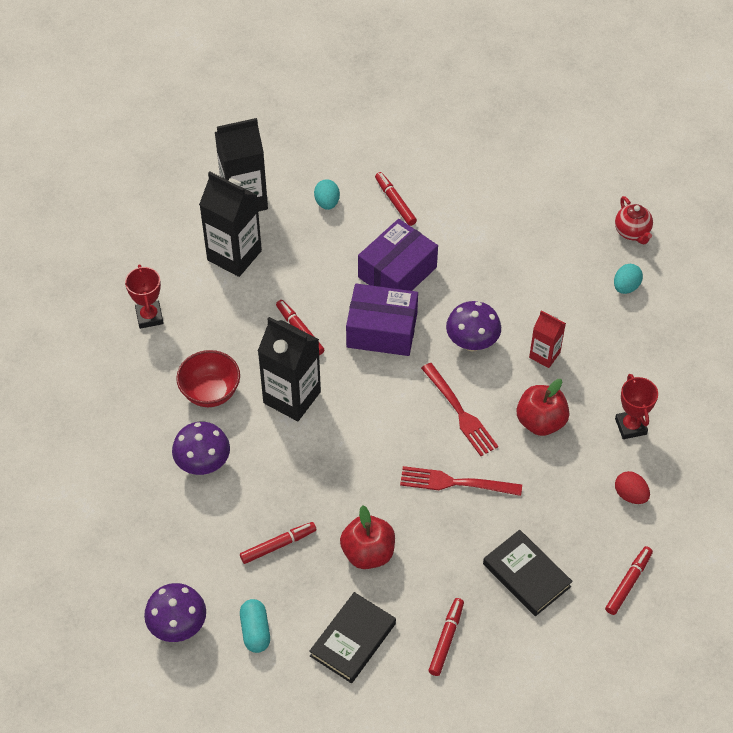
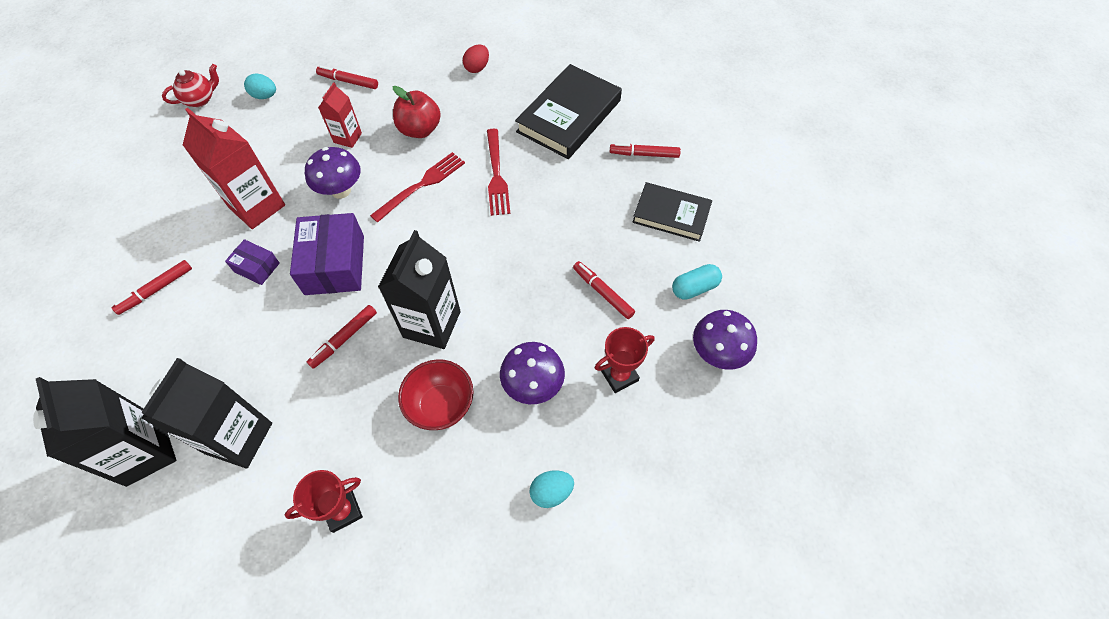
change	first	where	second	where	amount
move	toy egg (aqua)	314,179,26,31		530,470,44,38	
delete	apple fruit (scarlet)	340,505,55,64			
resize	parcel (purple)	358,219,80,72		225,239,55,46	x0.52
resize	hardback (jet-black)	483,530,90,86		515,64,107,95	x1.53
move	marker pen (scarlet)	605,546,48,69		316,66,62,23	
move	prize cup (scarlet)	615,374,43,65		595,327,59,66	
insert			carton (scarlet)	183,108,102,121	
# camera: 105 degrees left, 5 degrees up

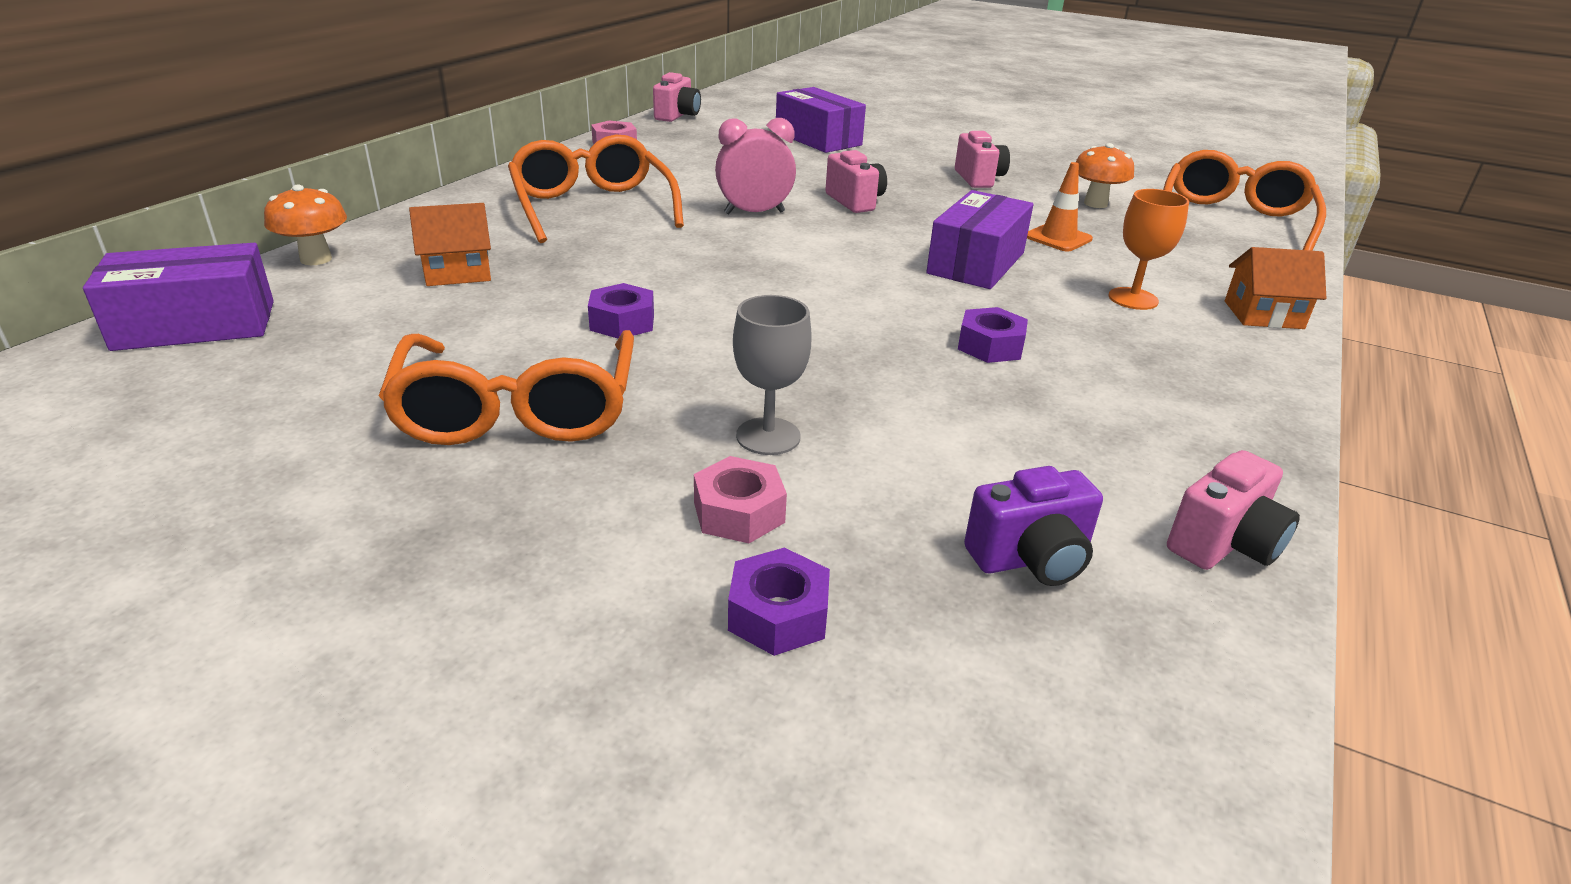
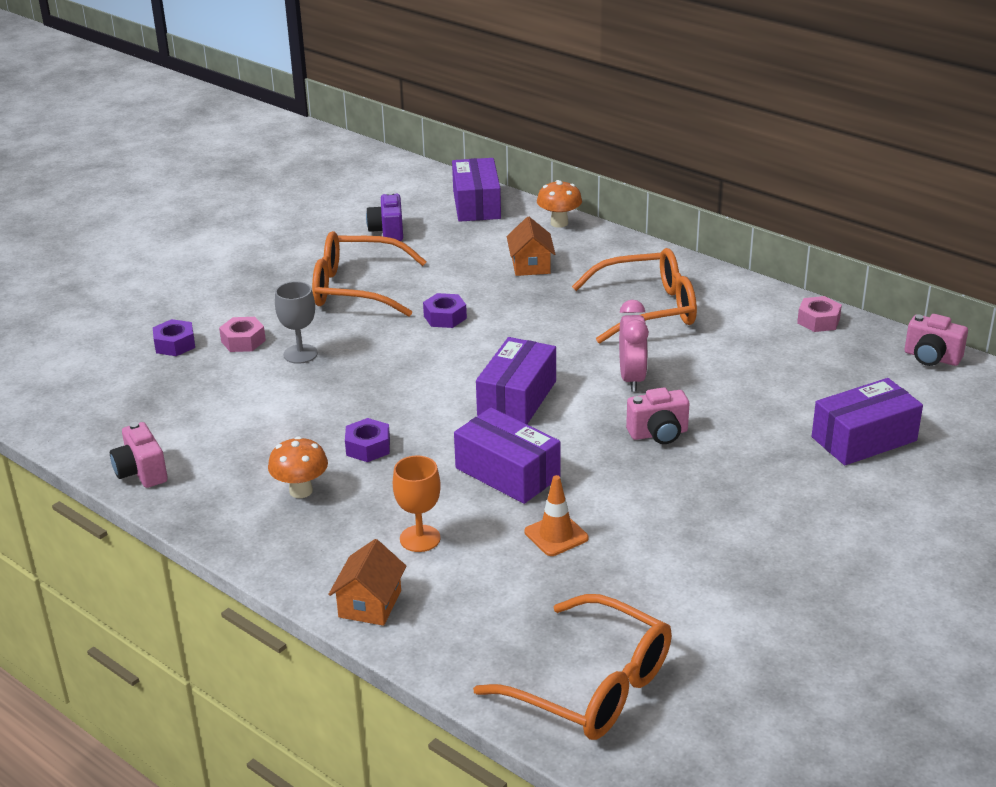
change	first	where	second	where	amount
delete	compact camera (rosy)	955,131,55,57			
move	compact camera (purple)	964,466,139,120		366,192,37,49	
move	toadstool (orange)	1076,143,58,65		268,436,60,62	
insert			parcel (purple)	476,337,80,87	
# camera: 105 degrees right, 0 degrees up

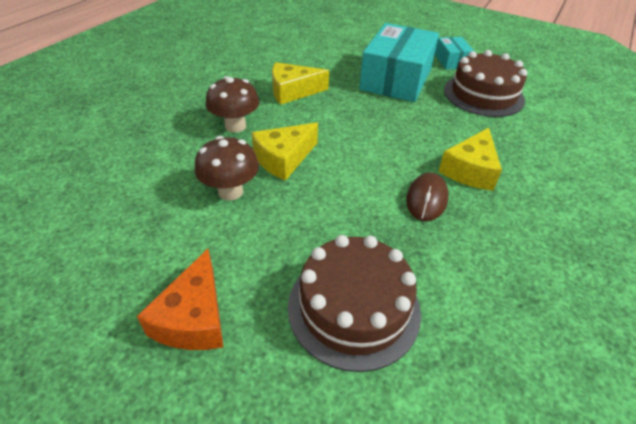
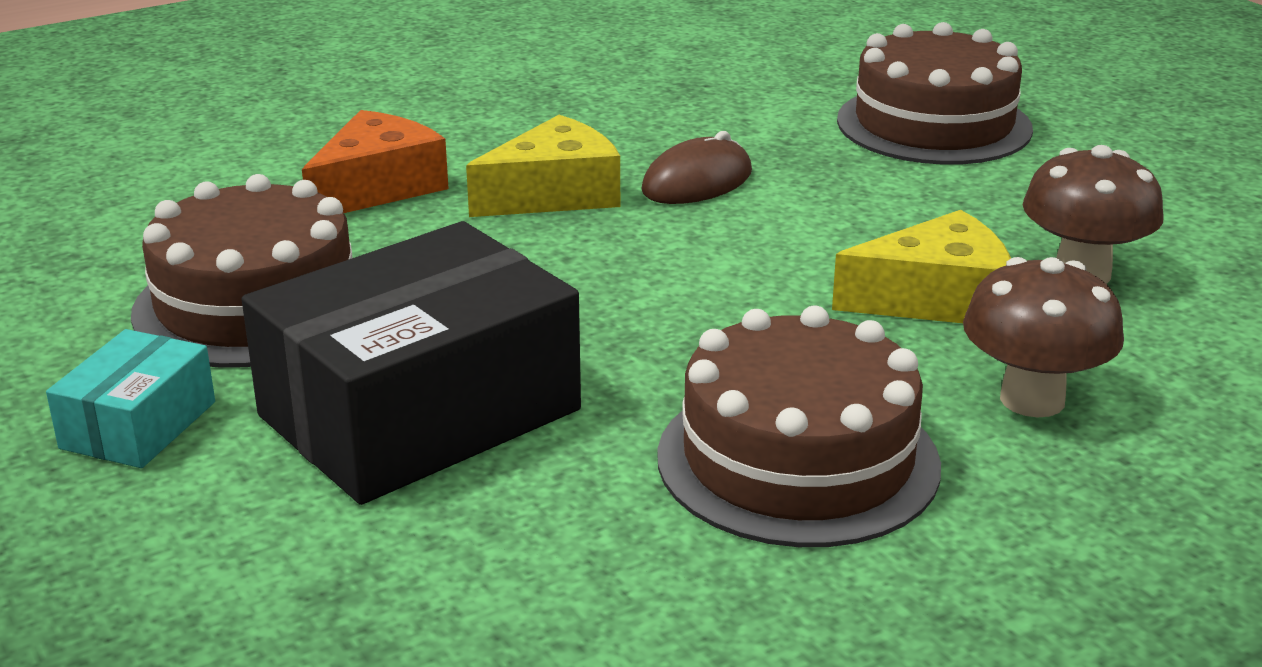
change	first	where	second	where	amount
move	cheese wedge (orange)	137,249,86,101		302,110,147,103	
replace	cheese wedge (golden)	272,62,57,43	gateau (russet)	657,306,284,241	
recolor	parcel (aqua)	359,23,80,79	parcel (jet-black)	242,221,339,284	
# camera: 150 degrees left, 15 degrees down

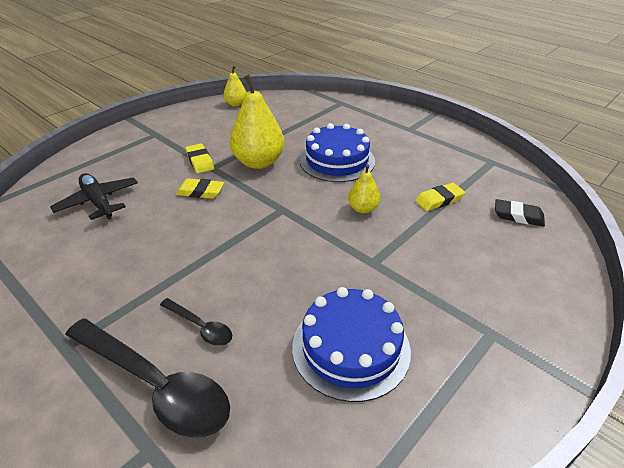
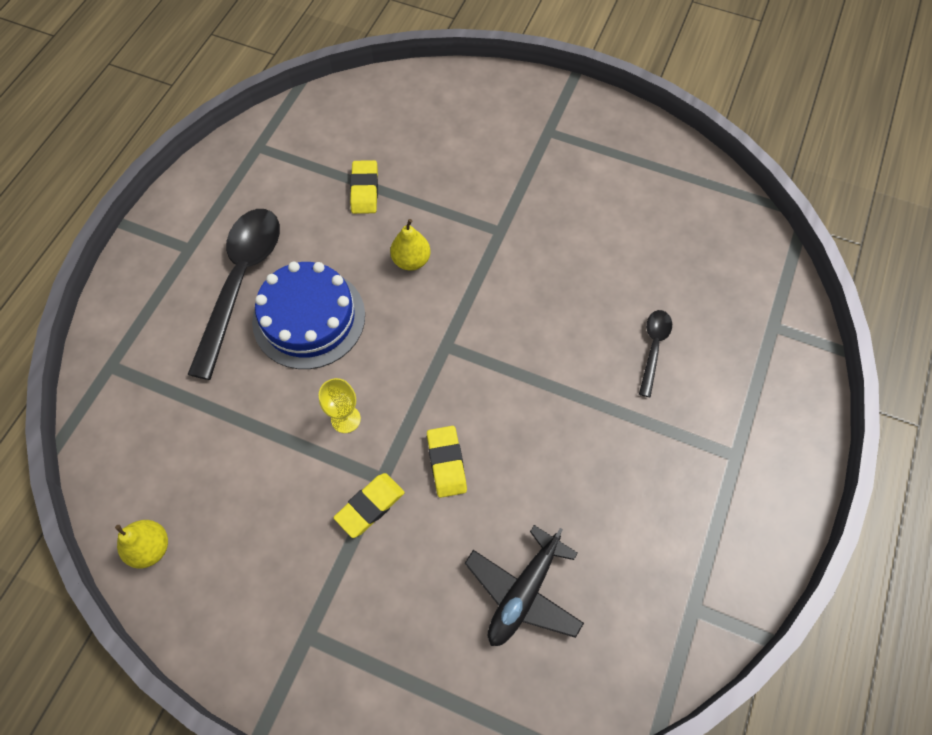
change	first	where	second	where	amount
move	tablespoon (jet-black)	65,319,165,119		187,209,93,171	
replace	pear (golden)	230,74,54,95	goblet (golden)	319,378,42,55	
delete	gateau (blue)	292,287,119,115			
rotate	pencil eraser (golden)	415,183,50,28		350,160,28,54	45 degrees clockwise
delete	pencil eraser (jet-black)	495,199,50,28			
# camera: 110 degrees left, 25 degrees up

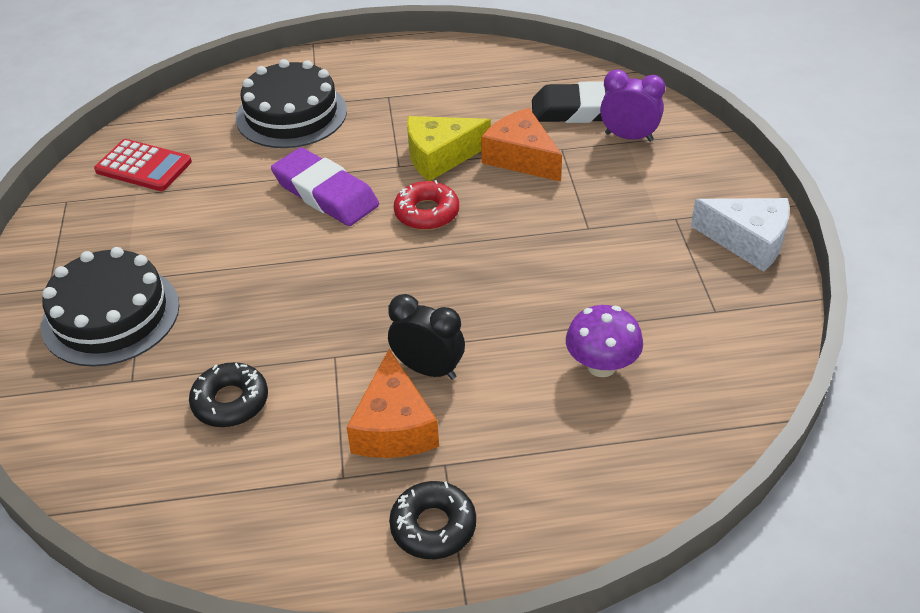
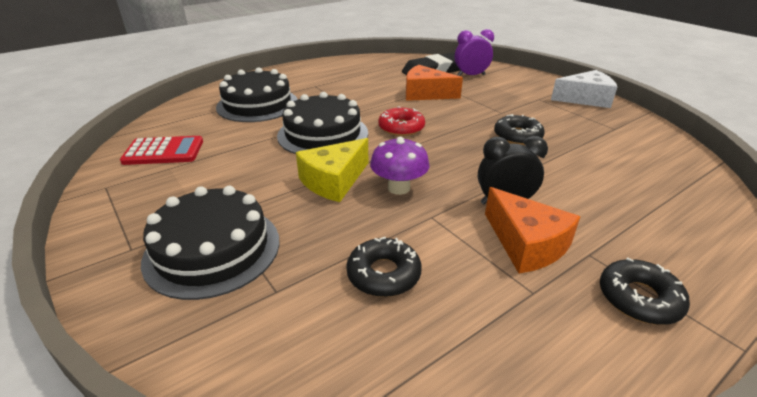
change	first	where	second	where	amount
replace	pencil eraser (purple)	271,147,108,79	gateau (jet-black)	277,92,91,62	
move	cheese wedge (golden)	407,116,84,65		296,138,72,64	
move	toadstool (purple)	566,305,77,72		370,137,60,58	
insert			donut (jet-black)	494,114,51,31	
# camera: 30 degrees left, 10 degrees down

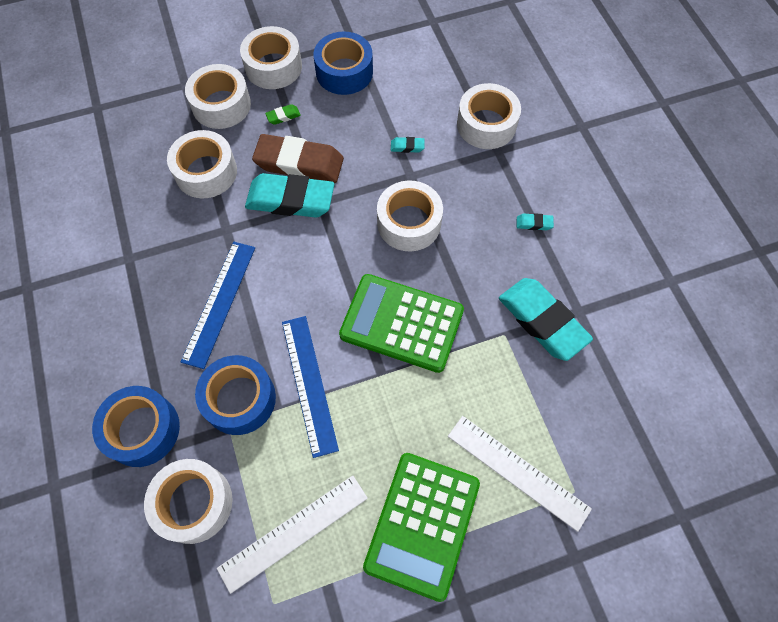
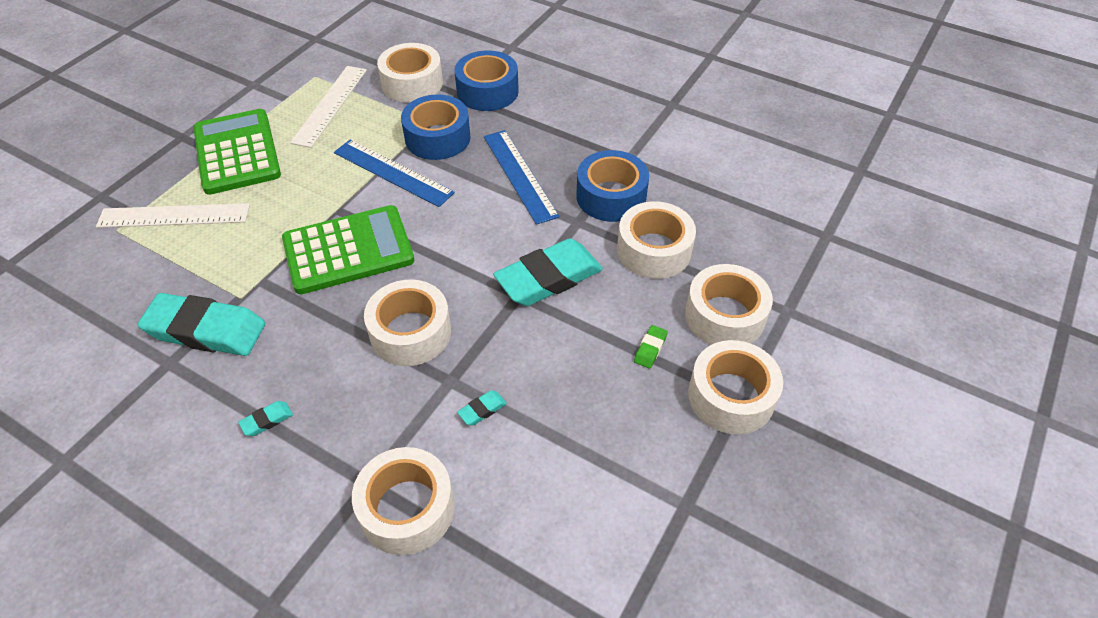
change	first	where	second	where	amount
delete	pencil eraser (russet)	252,134,92,49			
move	tape (blue)	313,31,60,64		576,150,73,72	
# camera: 140 degrees right, 15 degrees down

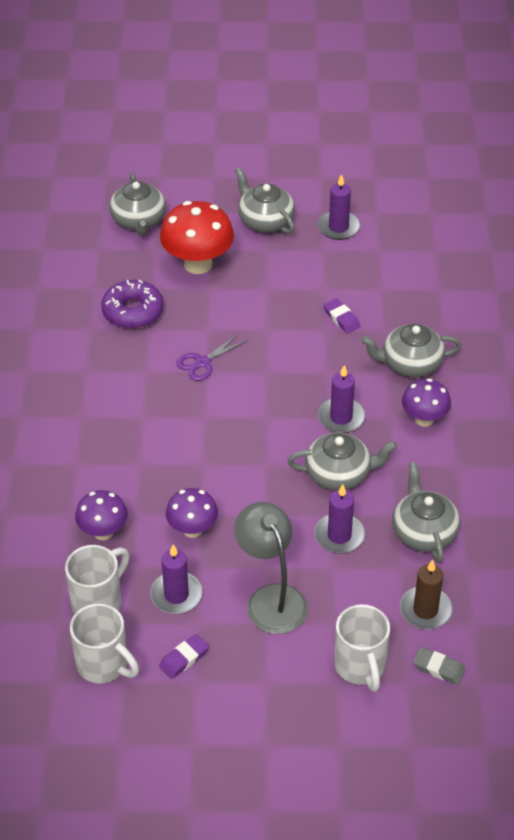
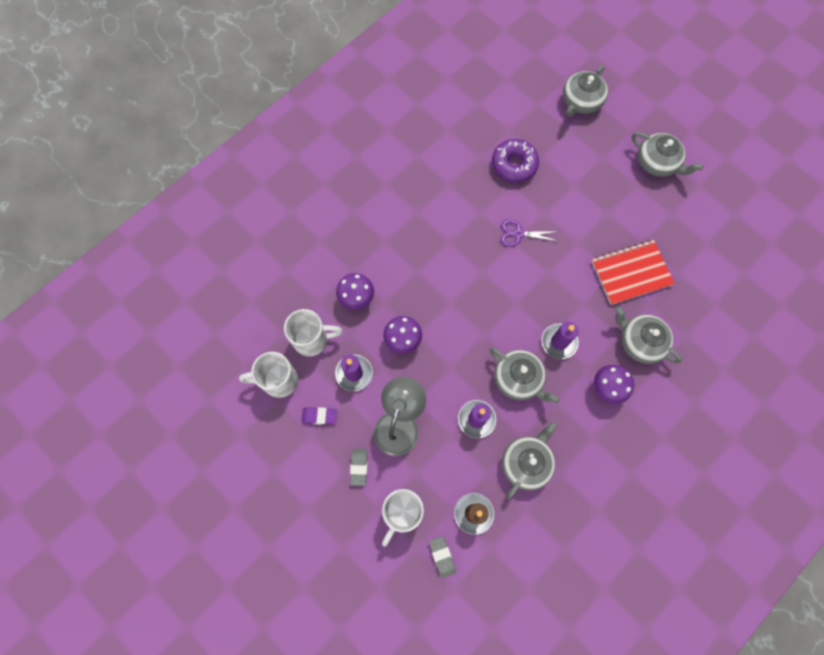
change	first	where	second	where	amount
rotate	mug (pure white)	70,603,69,80		239,352,59,46	90 degrees clockwise
delete	toadstool (scarlet)	160,201,74,73			
rotate	china teapot (gray)	235,167,60,67		632,132,72,45	120 degrees clockwise
delete	wax candle (purple)	318,174,42,66			
replace	pencil eraser (purple)	323,298,38,36	notepad (scarlet)	592,240,83,65	
insert			pencil eraser (gray)	350,449,18,37	
# camera: 45 degrees right, 25 degrees up

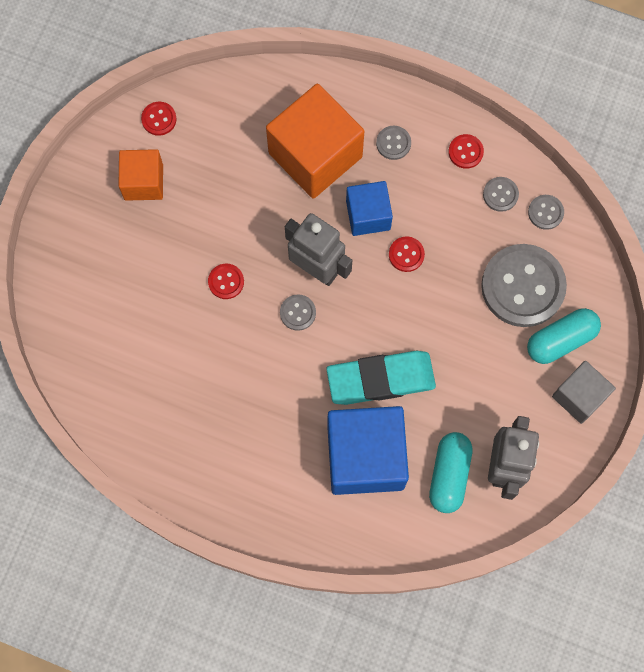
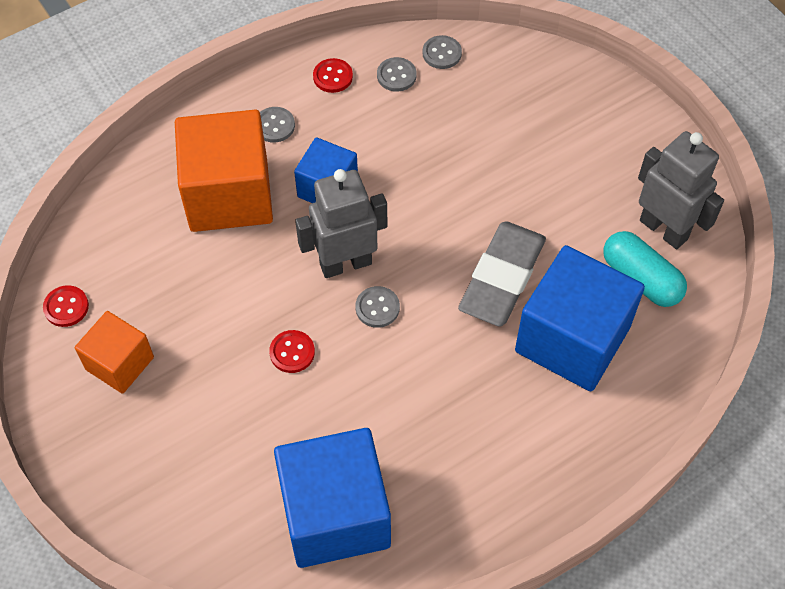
change	first	where	second	where	amount
recolor	pencil eraser (aqua)	326,351,110,54	pencil eraser (gray)	458,222,88,105	
delete	sewing button (scarlet)	389,236,36,36			
delete	sewing button (gray)	481,244,86,83			
delete	capsule (aqua)	527,308,74,56			
delete	block (gray)	552,361,64,63			
insert			block (blue)	274,428,117,140	
# camera: 55 degrees left, 15 degrees down

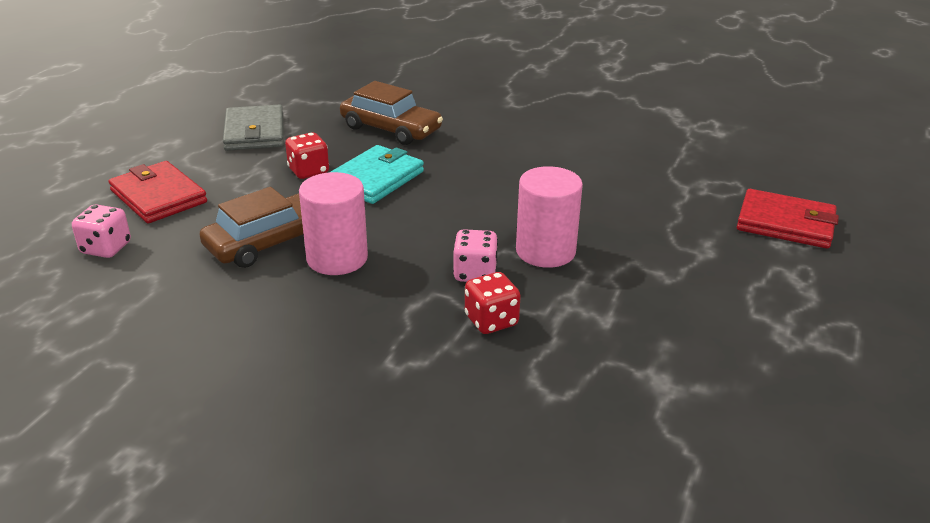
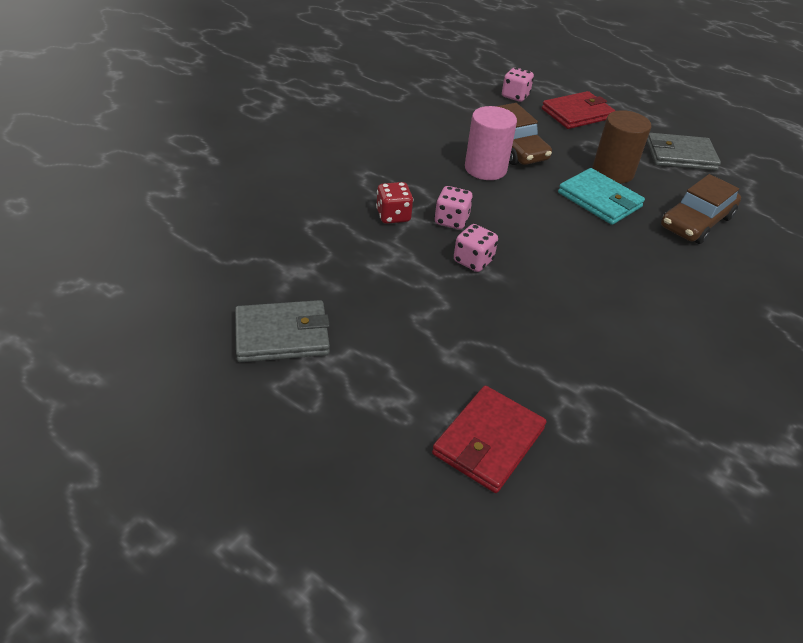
change	first	where	second	where	amount
replace	dice (scarlet)	285,132,44,47	cylinder (russet)	593,110,58,73	
replace	cylinder (rosy)	516,166,67,102	dice (rosy)	454,224,44,48	
insert			billfold (gray)	235,300,95,62	
# camera: 100 degrees right, 10 degrees up

